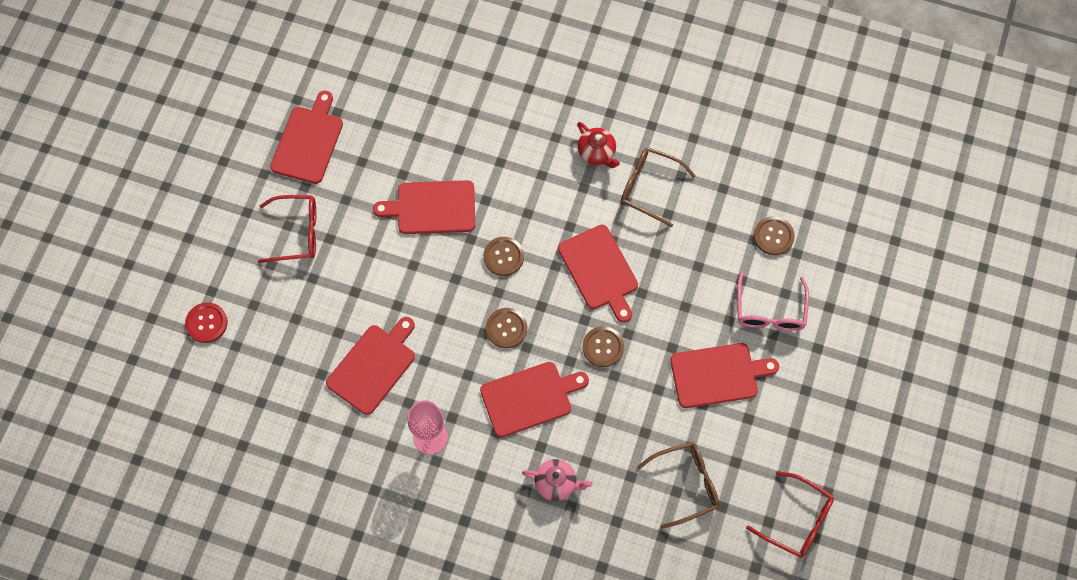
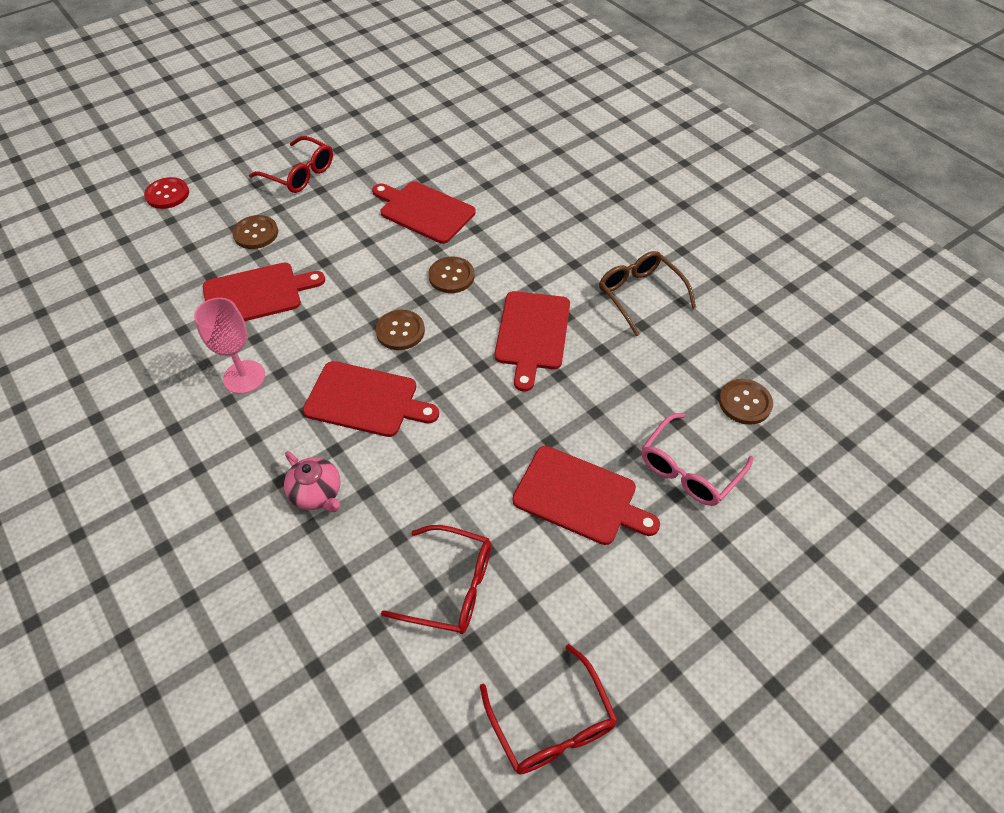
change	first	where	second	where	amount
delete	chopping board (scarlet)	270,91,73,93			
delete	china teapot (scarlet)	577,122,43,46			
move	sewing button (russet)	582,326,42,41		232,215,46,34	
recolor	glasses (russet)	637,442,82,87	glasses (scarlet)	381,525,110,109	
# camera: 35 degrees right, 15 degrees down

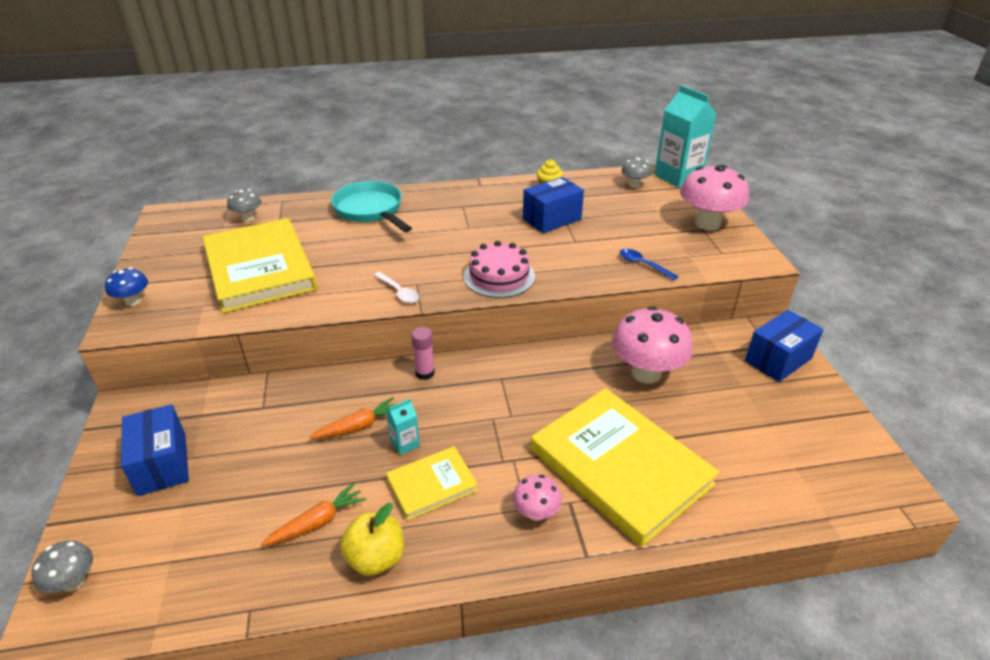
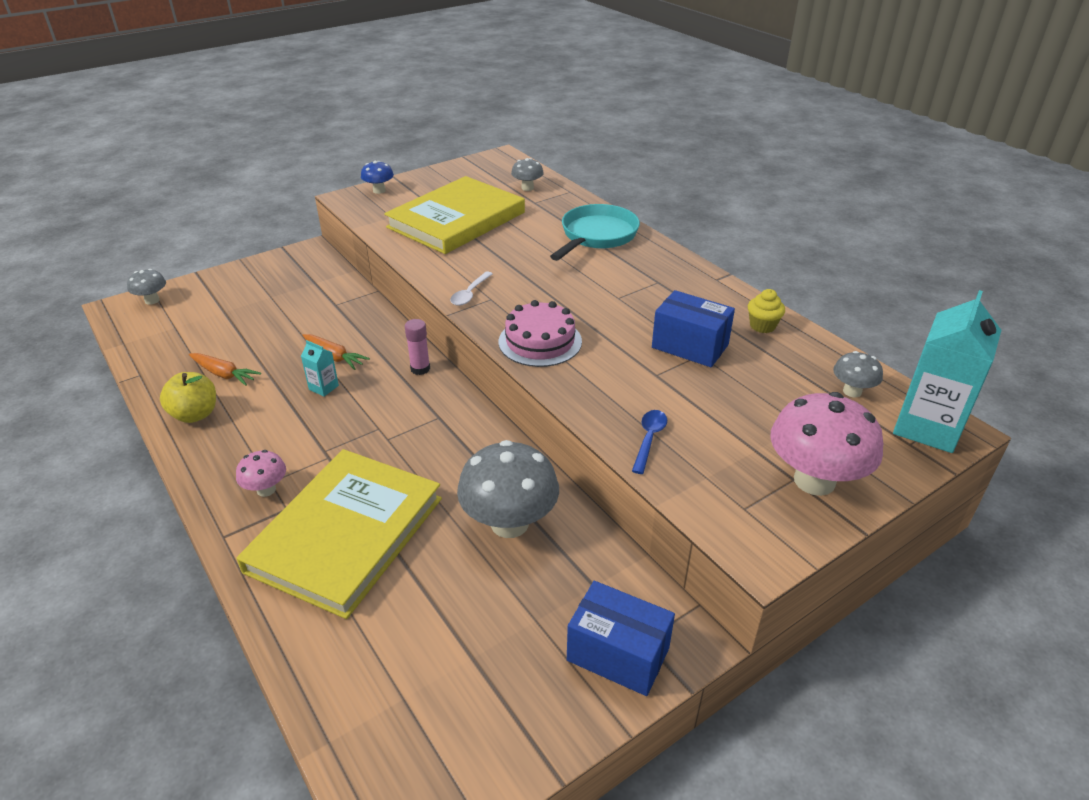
change	first	where	second	where	amount
delete	parcel (blue)	121,404,68,92			
delete	hardback (golden)	386,446,92,74			
recolor	toadstool (rosy)	612,306,81,78	toadstool (gray)	457,440,102,98	
# camera: 65 degrees right, 0 degrees up

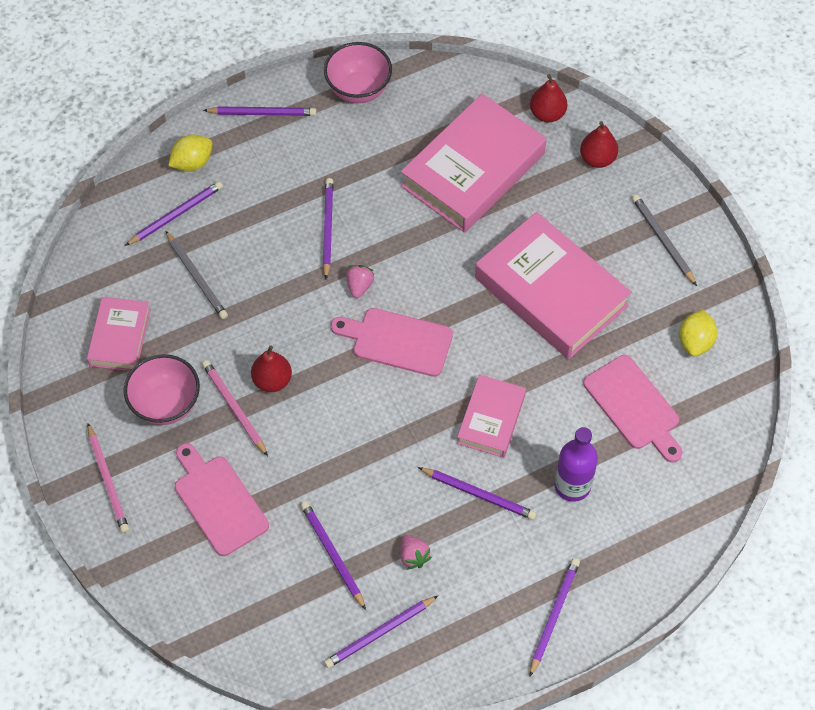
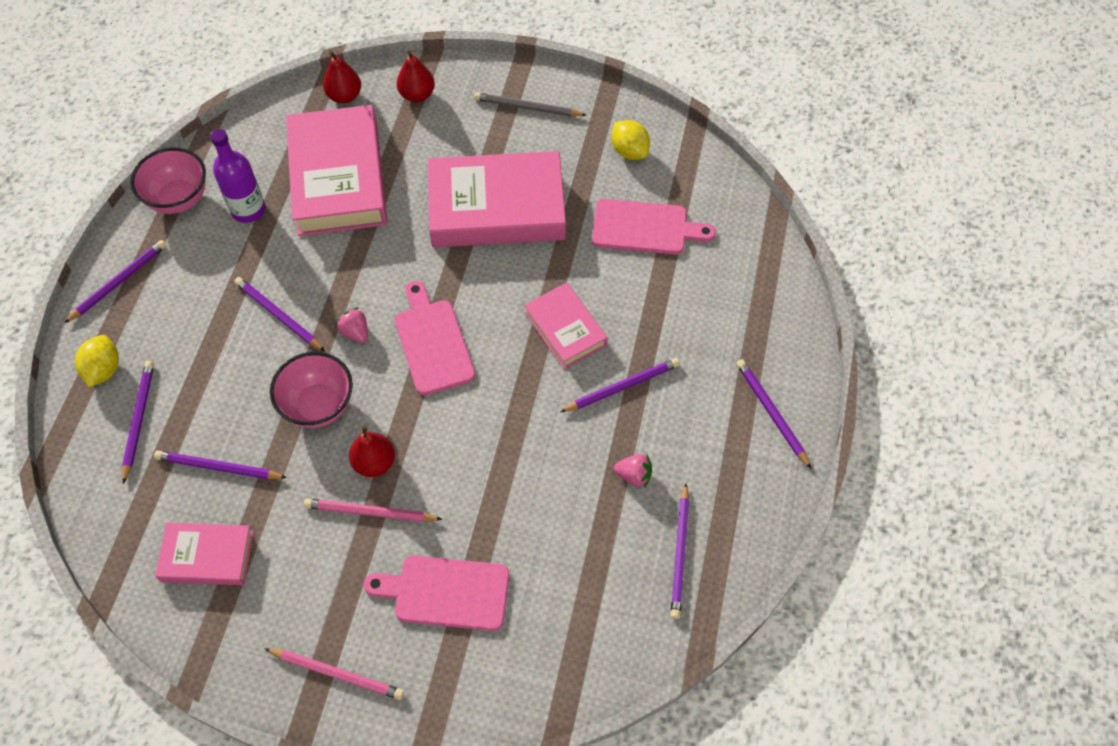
change	first	where	second	where	amount
rotate	hardback (rosy)	87,297,64,74		155,522,99,63	45 degrees counterclockwise
move	serving bowl (rosy)	124,354,76,71		270,352,83,76	
delete	lead pencil (gray)	166,231,62,88			
move	lead pencil (purple)	301,501,65,109		154,450,133,29	
rotate	chopping board (rosy)	331,308,122,69		395,281,80,114	105 degrees clockwise
move	bottle (purple)	554,427,44,75		210,129,56,94	
# camera: 50 degrees left, 0 degrees up

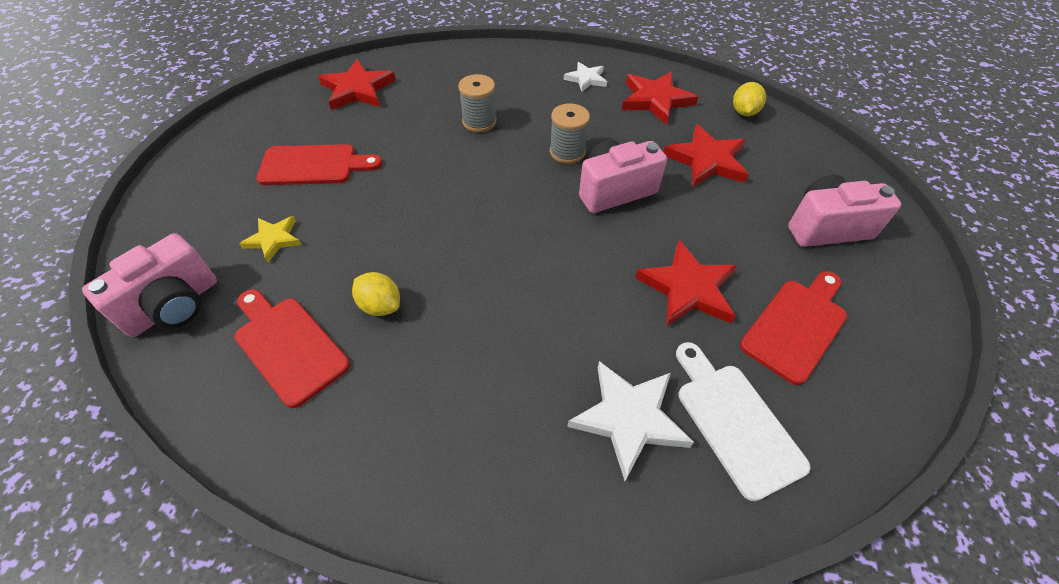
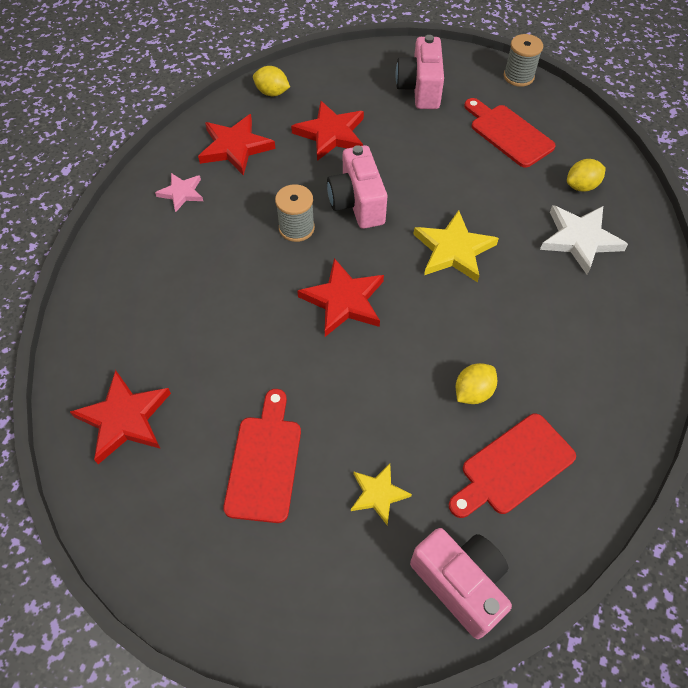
change	first	where	second	where	amount
move	spool (gray)	458,74,39,58		504,34,39,53	
recolor	five-pointed star (pure white)	564,62,43,30	five-pointed star (rosy)	155,173,48,39	
move	five-pointed star (scarlet)	635,240,102,86		297,258,87,79	
replace	chopping board (pure white)	676,342,135,159	citrus fruit (golden)	567,159,39,33	
insert			five-pointed star (golden)	413,210,86,72	
# camera: 80 degrees left, 5 degrees up

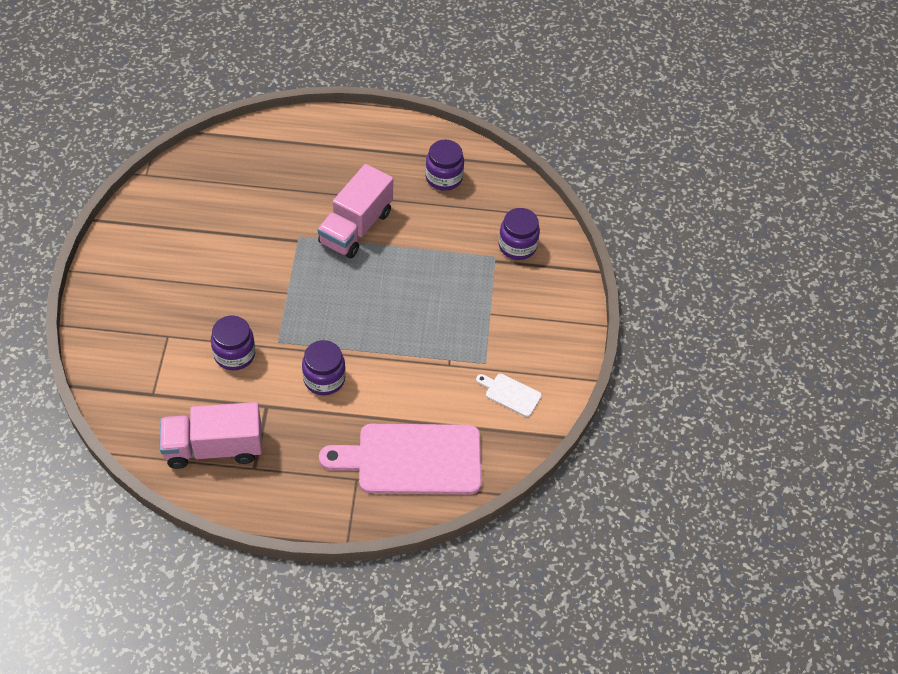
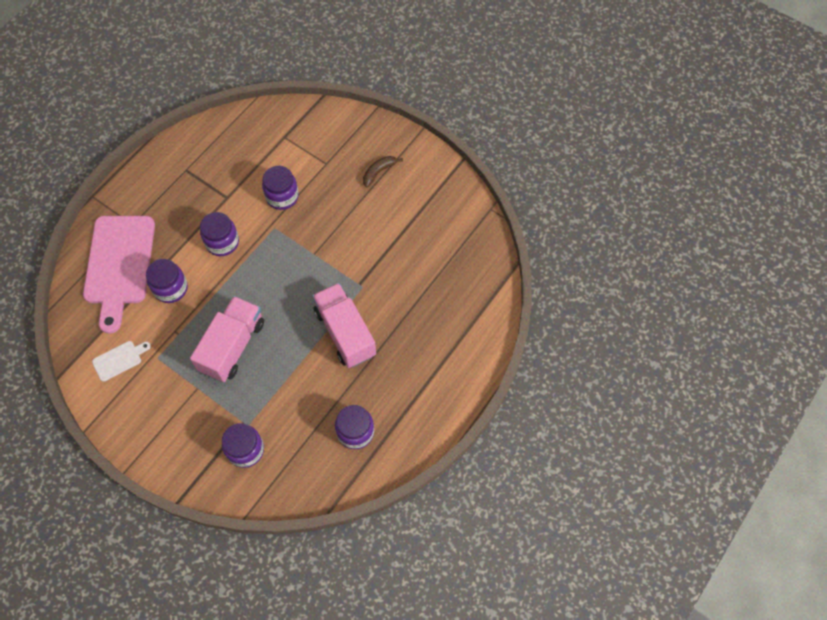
change	first	where	second	where	amount
move	truck (rosy)	160,402,102,67		190,296,74,86	
rotate	chopping board (rosy)	319,424,163,71		83,216,72,118	150 degrees clockwise
insert			jam jar (purple)	146,259,42,44	
insert			banana (russet)	363,156,40,32	
# camera: 125 degrees right, 10 degrees up

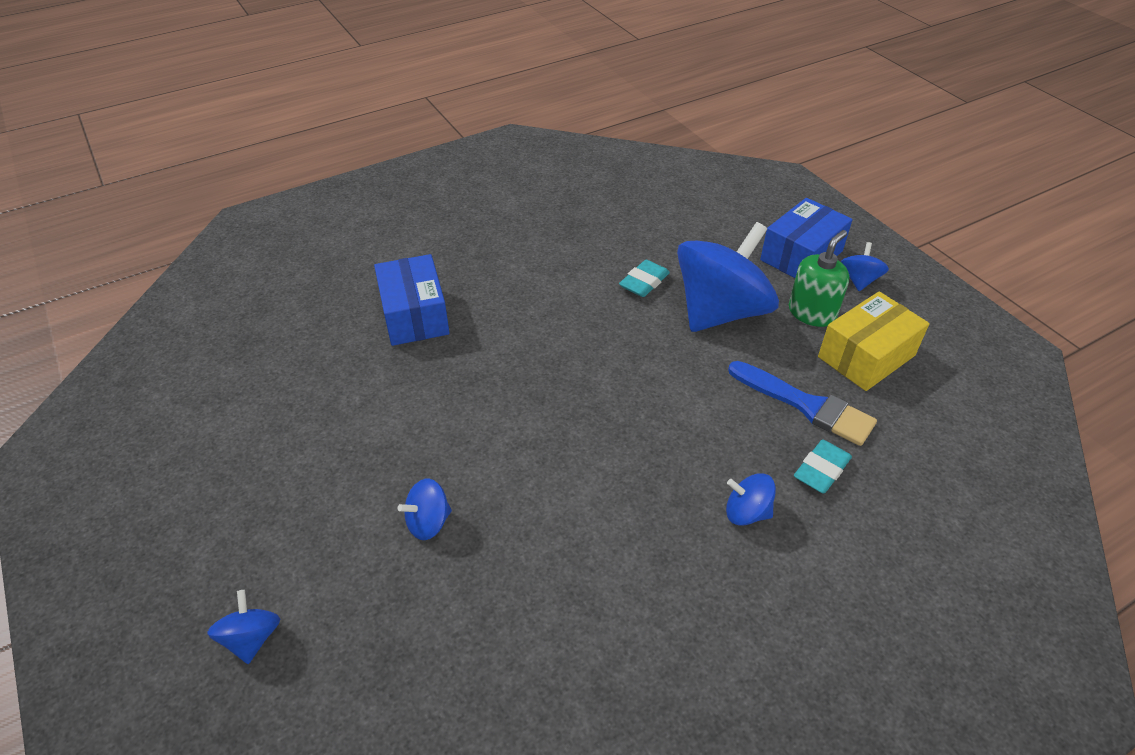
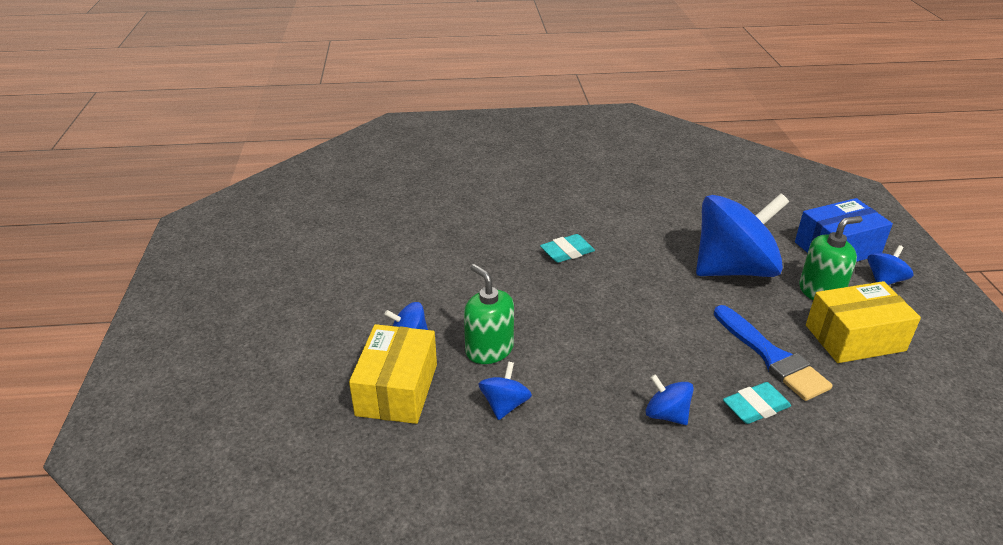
change	first	where	second	where	amount
move	toy top (blue)	207,590,73,74		479,362,53,58	
delete	parcel (blue)	374,254,76,92			
move	pencil eraser (aqua)	619,260,51,37		540,234,55,29	
insert			parcel (golden)	349,324,88,100	
insert			soap pump (green)	464,264,50,100	
# camera: 25 degrees right, 10 degrees down

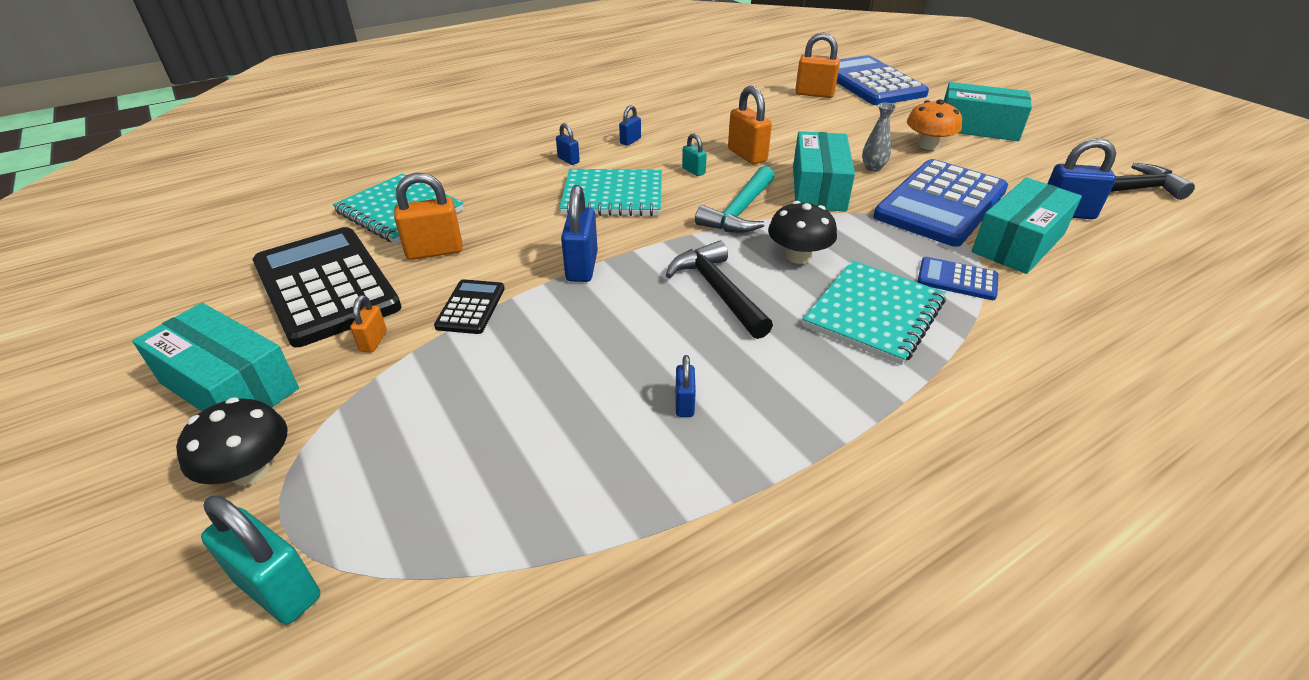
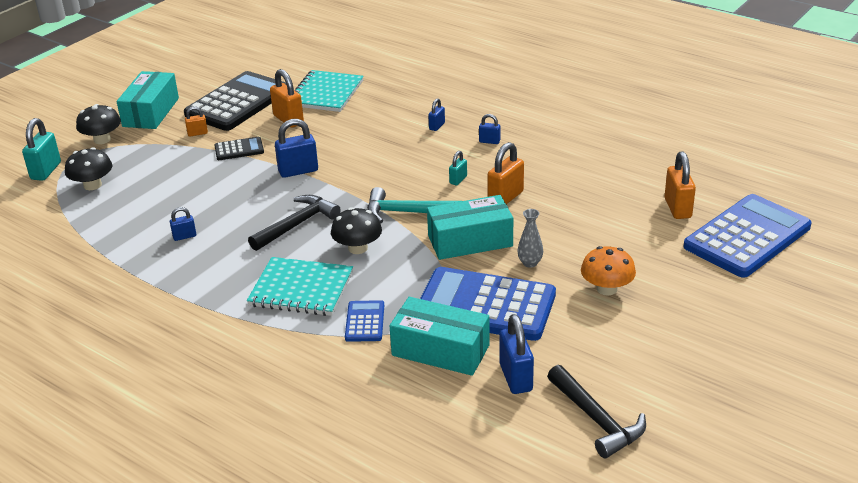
change	first	where	second	where	amount
delete	notepad (aqua)	559,169,103,47			
delete	parcel (aqua)	944,82,88,59			
insert			toadstool (jet-black)	65,147,48,43	
# camera: 70 degrees right, 5 degrees down

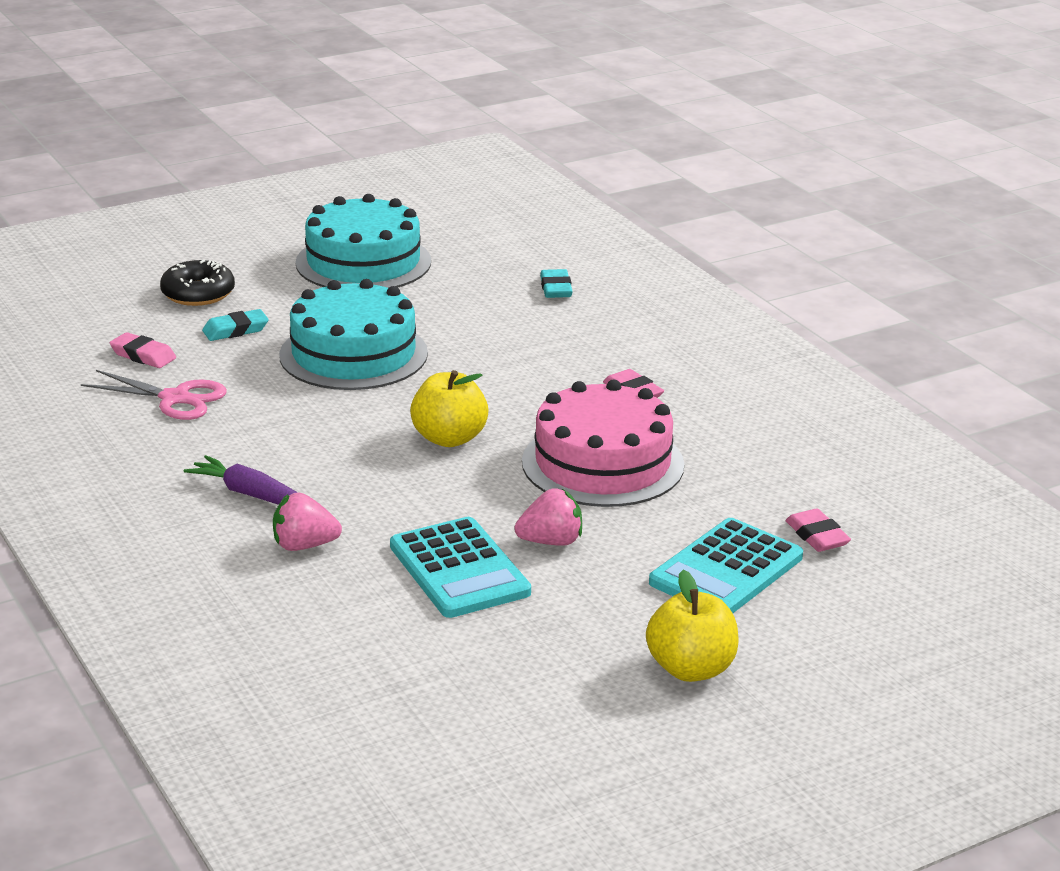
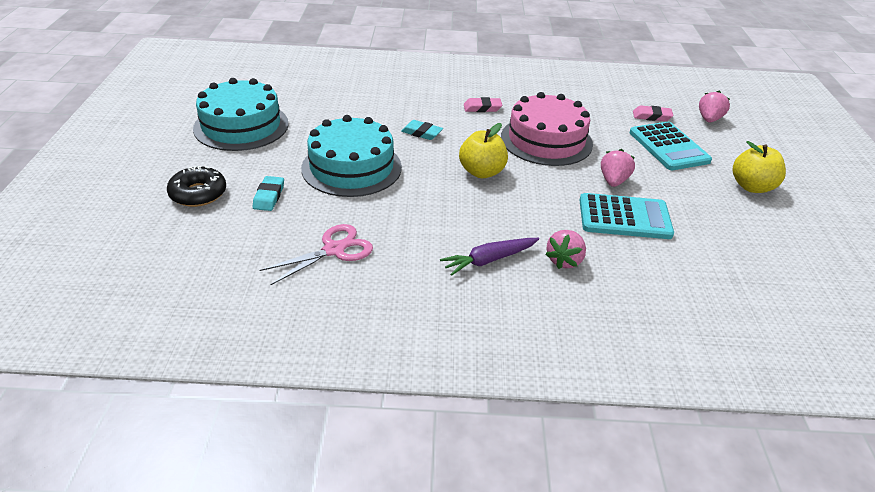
change	first	where	second	where	amount
delete	pencil eraser (rosy)	110,332,66,36			
move	pencil eraser (aqua)	540,269,33,29		401,120,42,20	
insert			strawberry (rosy)	699,91,31,32	
# camera: 60 degrees left, 10 degrees up

